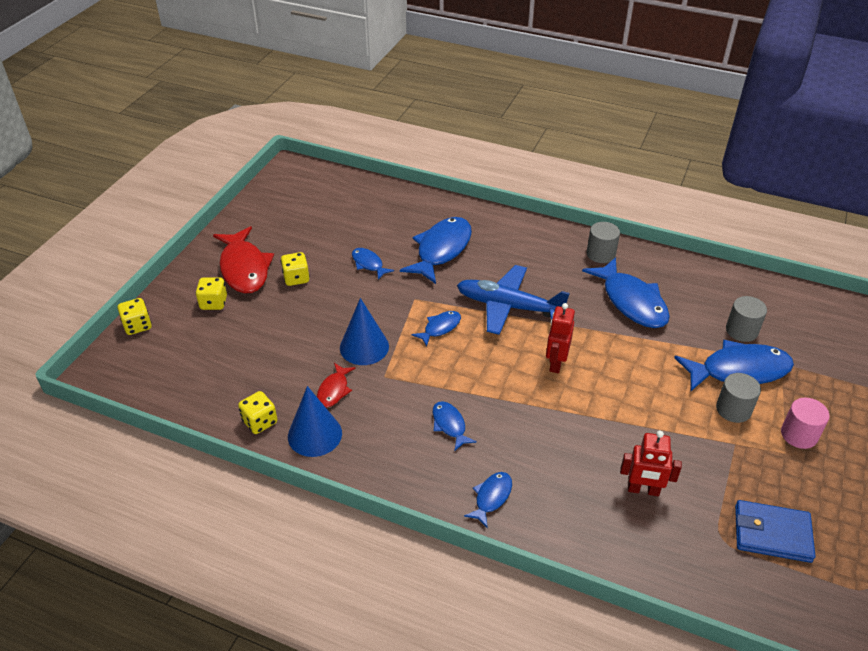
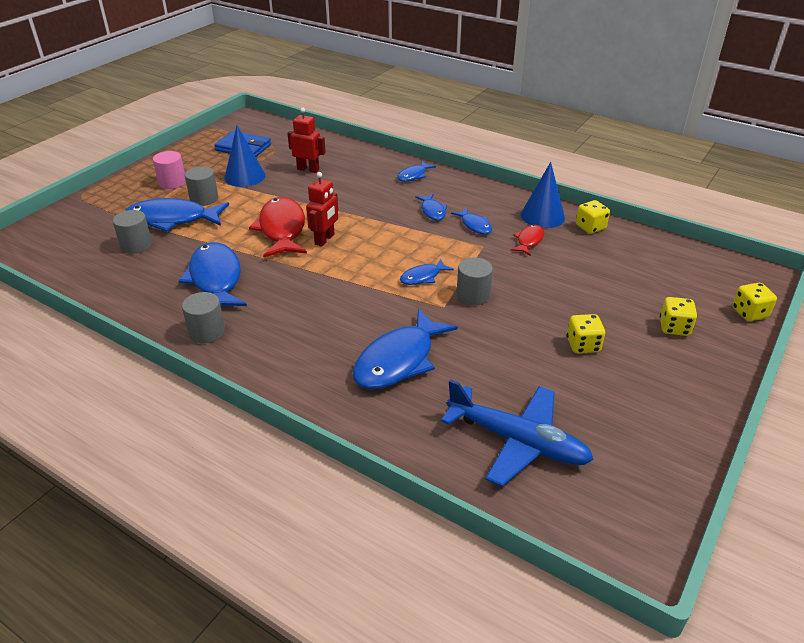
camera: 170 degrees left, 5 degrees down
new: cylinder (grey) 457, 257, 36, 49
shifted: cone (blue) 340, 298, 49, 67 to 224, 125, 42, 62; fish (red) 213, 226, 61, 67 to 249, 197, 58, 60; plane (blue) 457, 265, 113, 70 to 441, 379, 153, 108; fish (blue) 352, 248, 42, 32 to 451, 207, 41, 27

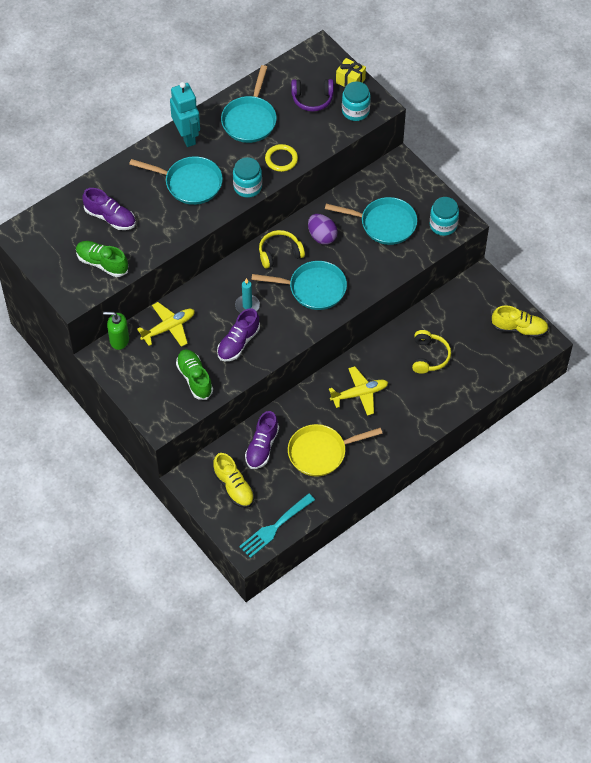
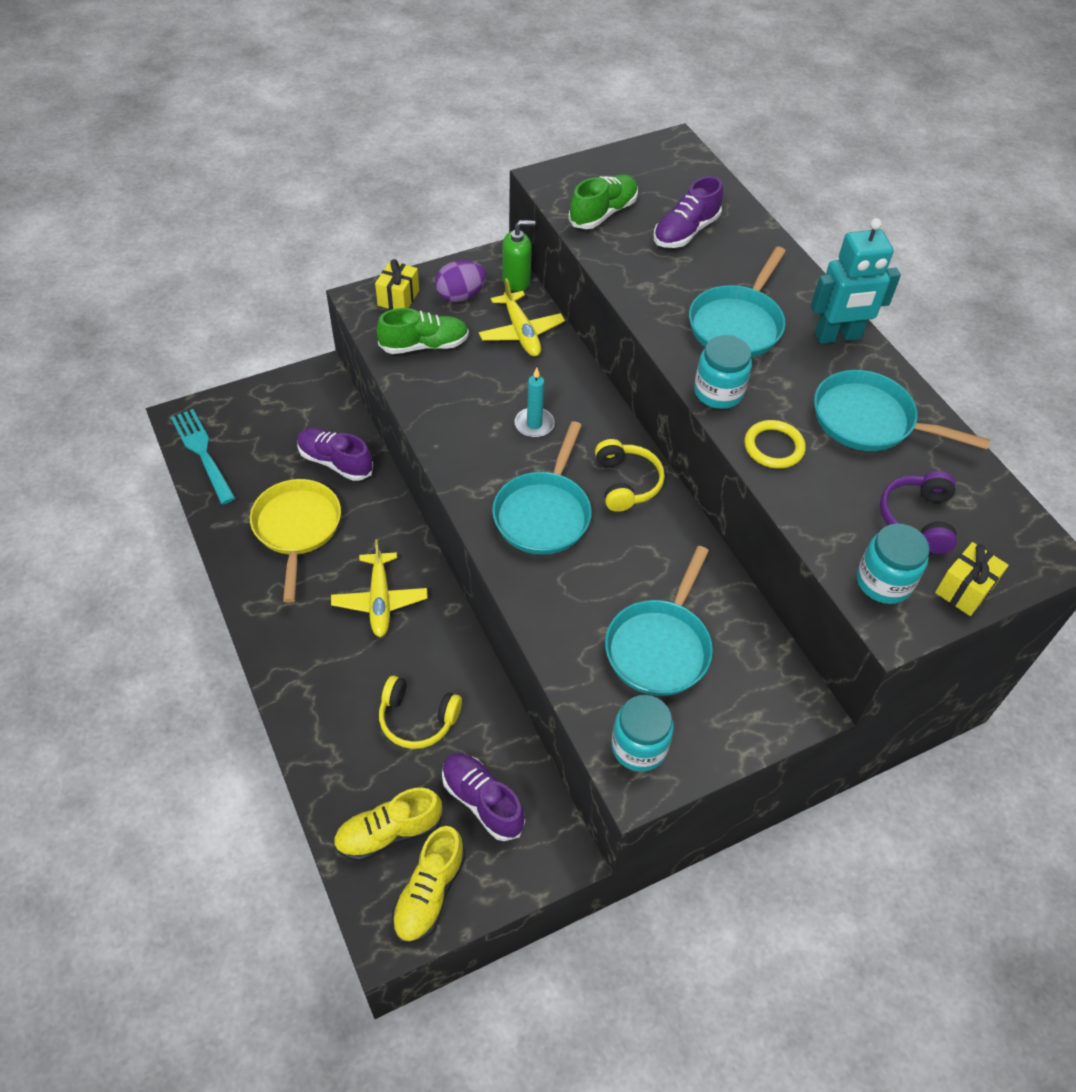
camera: 100 degrees right, 5 degrees down
new: gift (yellow) 375, 259, 44, 51
shifted: shoe (yellow) 213, 453, 41, 55 to 333, 788, 109, 73; egg (purple) 308, 214, 30, 31 to 435, 260, 51, 42; shoe (purple) 217, 308, 43, 53 to 442, 753, 83, 88
rotated: soap dispenser (green) 103, 312, 26, 38 = 502, 220, 34, 72 60 degrees clockwise

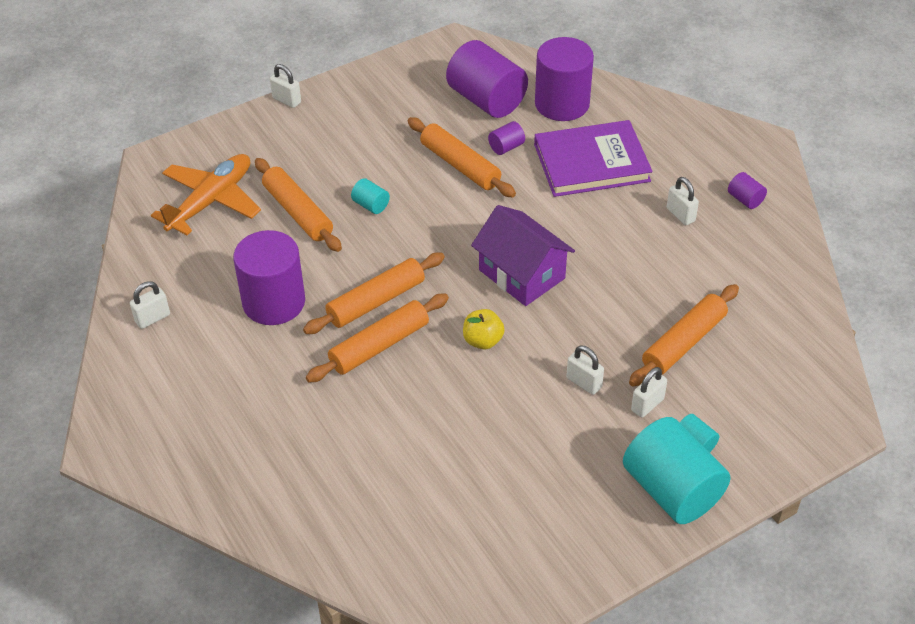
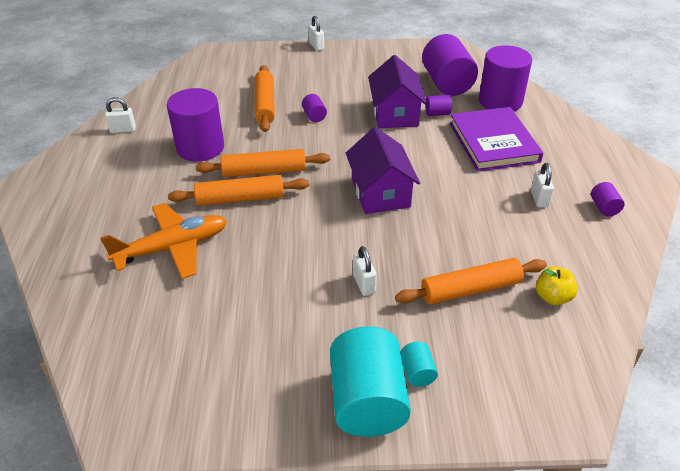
camera: 30 degrees right, 5 degrees down
gone: padlock (white) 631, 367, 36, 51
shifted: plane (orange) 151, 154, 110, 81 to 100, 203, 127, 76; apple (yellow) 463, 309, 42, 40 to 536, 266, 42, 39
swapped: rolling pin (orange) 408, 117, 108, 81 to house (purple) 368, 55, 59, 73
repainted: cylinder (turquoise) 351, 178, 39, 36 to cylinder (purple) 302, 94, 25, 28
rotated: book (purple) 534, 120, 119, 77 = 450, 107, 93, 64 60 degrees clockwise

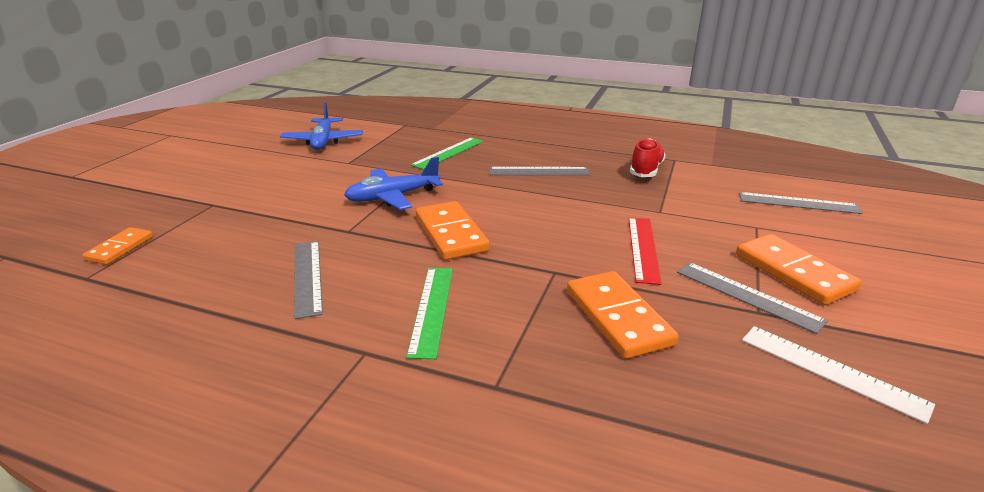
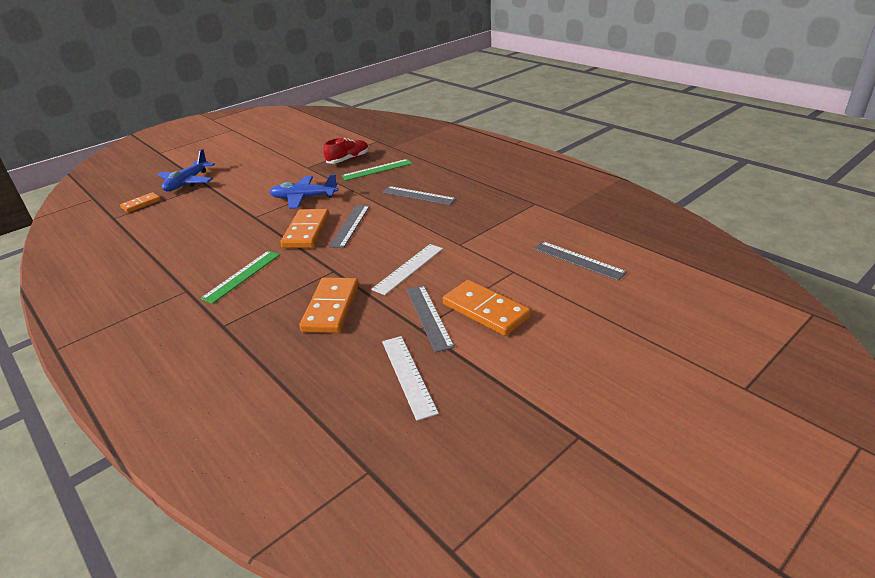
camera: 30 degrees right, 5 degrees up
shifted: plane (blue) 280, 102, 83, 48 to 157, 149, 58, 42; shoe (red) 630, 138, 36, 39 to 323, 138, 46, 26; ruler (grey) 294, 241, 29, 78 to 329, 205, 41, 43
repainted: ruler (red) 629, 217, 33, 68 to ruler (white) 371, 244, 72, 51
rotated: domino (orange) 736, 234, 126, 71 = 443, 280, 88, 56 45 degrees counterclockwise

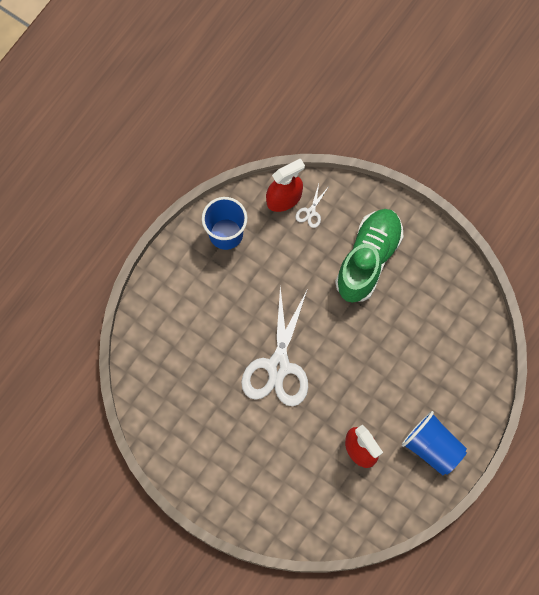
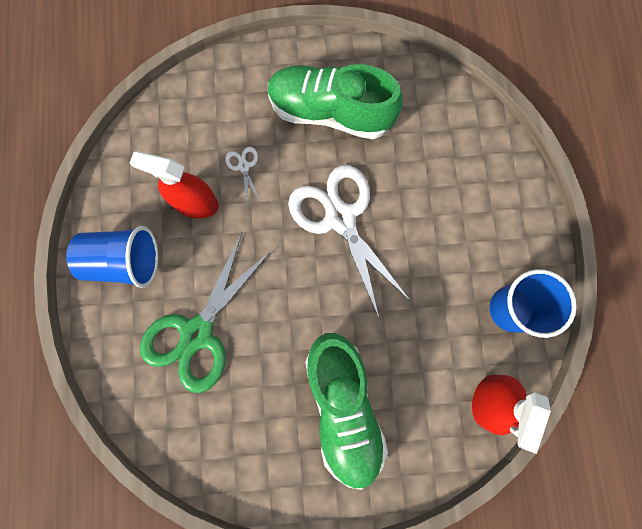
camera: 140 degrees right, 5 degrees up
new: scissors (green) 140, 233, 132, 160; shoe (green) 268, 64, 135, 75
shifted: scissors (white) 296, 184, 32, 44 to 225, 147, 35, 55

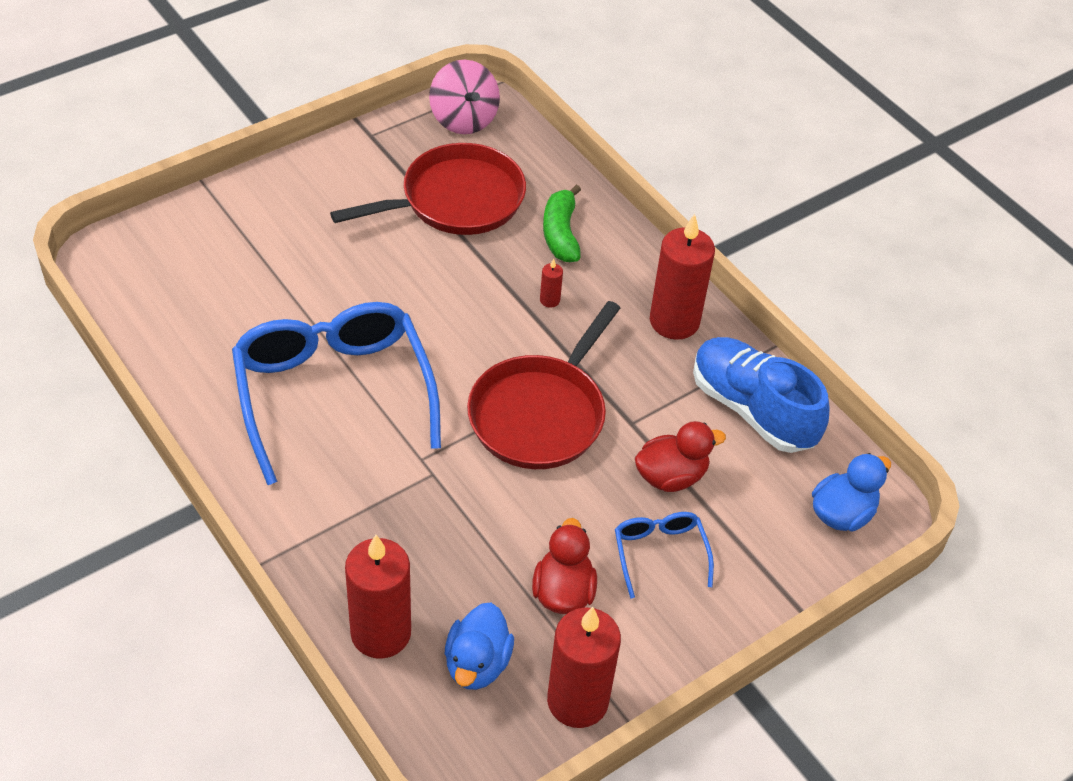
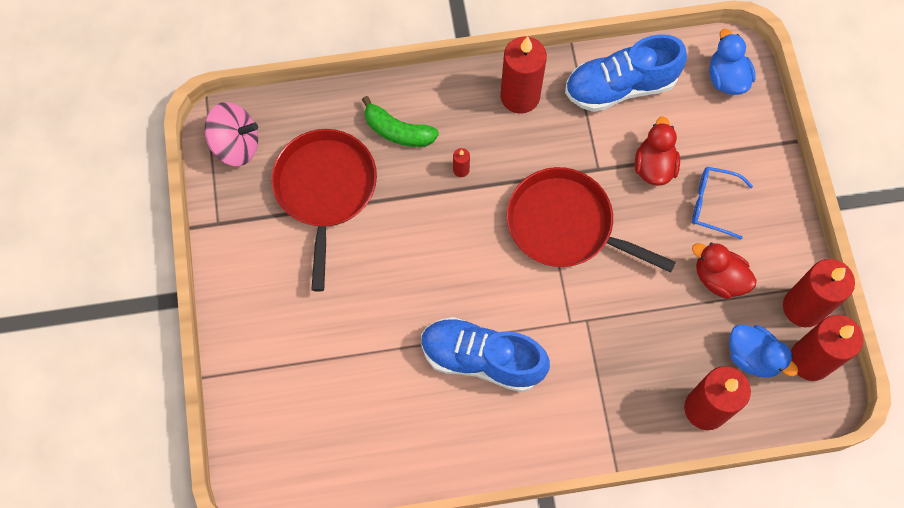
camera: 60 degrees left, 20 degrees up
new: candle (red) 791, 315, 72, 66
swapped: glasses (blue) 232, 302, 209, 183 to shoe (blue) 421, 317, 129, 75
rotated: pan (red) 467, 301, 153, 168 = 507, 167, 169, 105 150 degrees clockwise

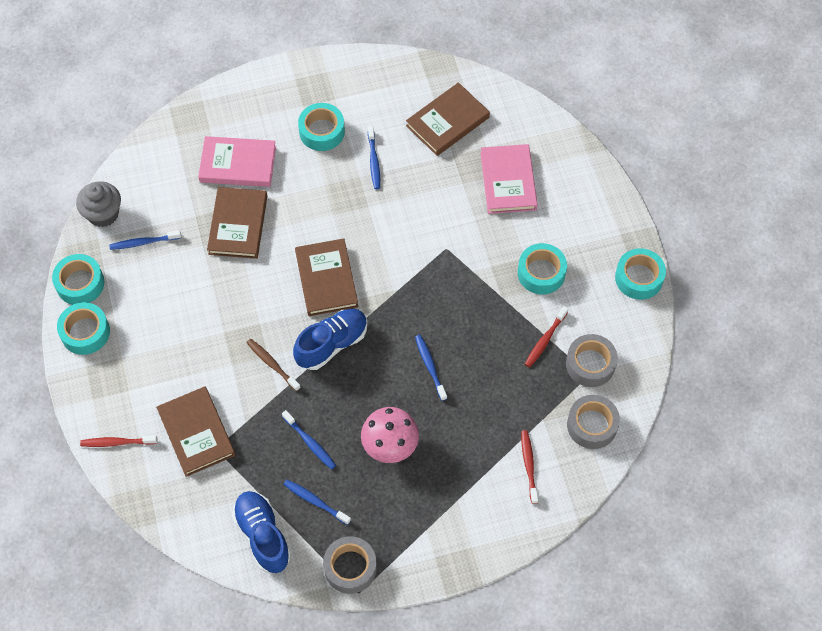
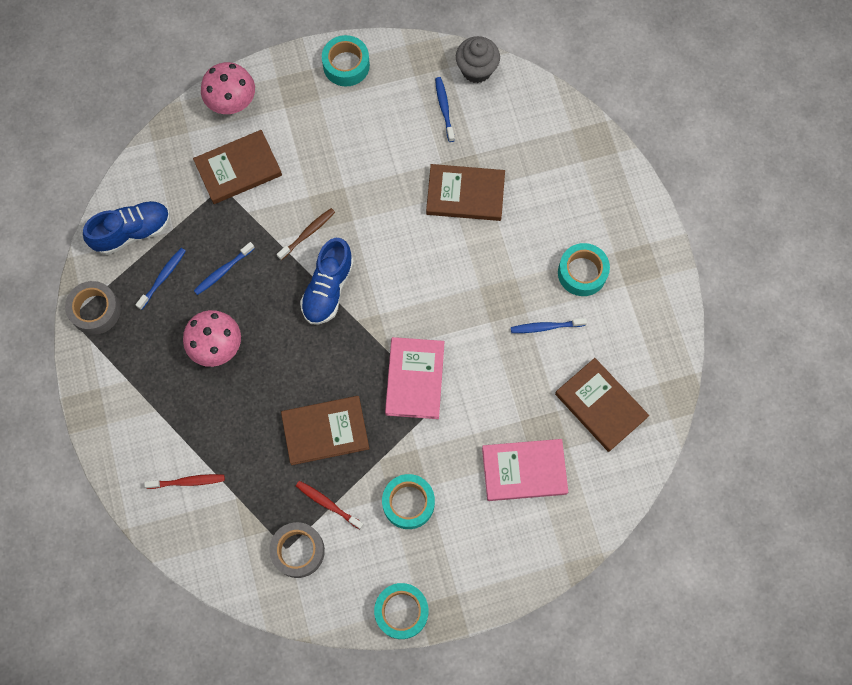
camera: 90 degrees right, 10 degrees up
gone: tape (turquoise) 52, 254, 52, 51; toothbrush (blue) 415, 335, 32, 66; tape (grey) 567, 395, 53, 54
shifted: book (brown) 295, 238, 63, 78 to 281, 396, 88, 69; book (pink) 198, 136, 78, 51 to 385, 337, 60, 82
swapped: toothbrush (red) 80, 435, 77, 12 to mushroom (pink) 201, 62, 54, 52
rotated: shoe (blue) 293, 309, 74, 61 = 300, 238, 54, 87 60 degrees clockwise

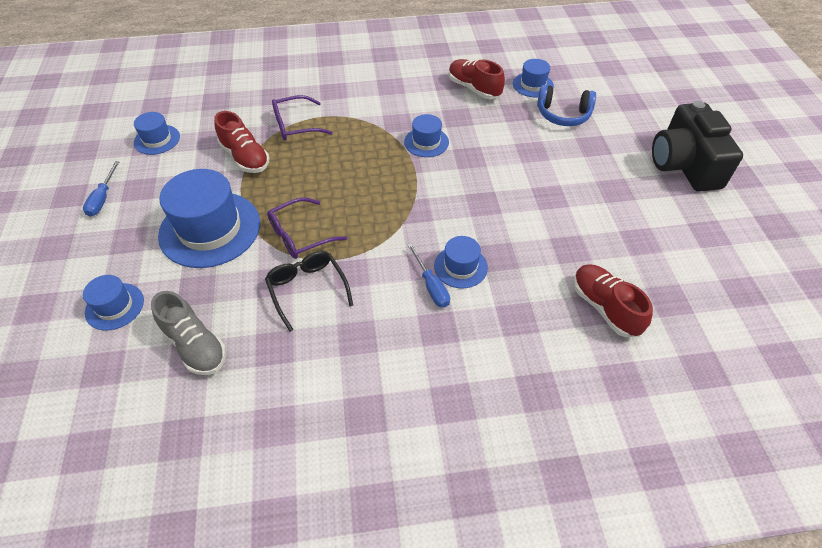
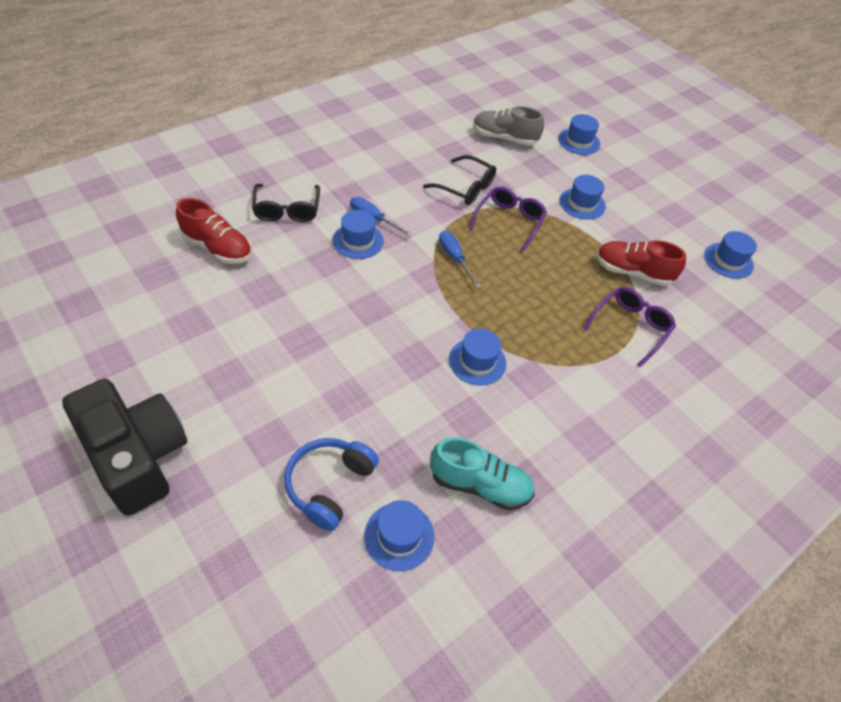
camera: 145 degrees right, 0 degrees up
new: glasses (black) 252, 184, 68, 38
shifted: screwdriver (blue) 83, 161, 37, 56 to 439, 231, 42, 57
repainted: shoe (red) 448, 59, 57, 40 to shoe (turquoise) 430, 437, 105, 73
rotated: headphones (blue) 537, 85, 59, 41 = 284, 438, 95, 93 45 degrees counterclockwise
scaled: hat (blue) 158, 169, 102, 99 = 560, 175, 46, 45 x0.51

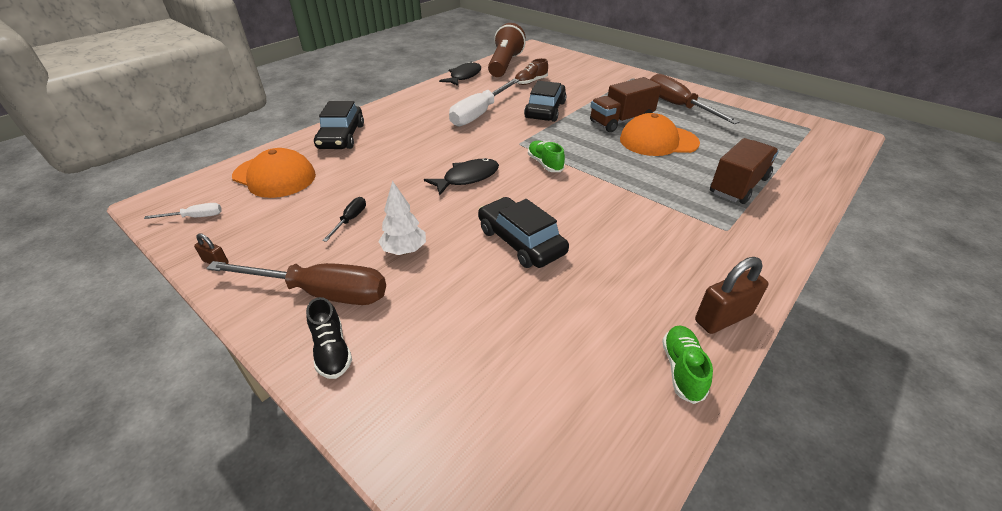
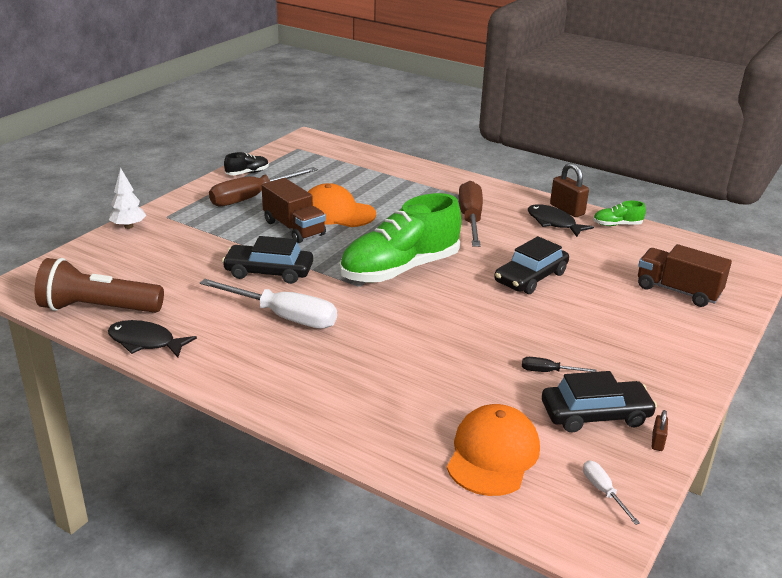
camera: 100 degrees left, 10 degrees down
gone: shoe (brown) 515, 58, 33, 27
shifted: tree (white) 378, 181, 48, 74 to 109, 168, 37, 61; shoe (black) 306, 297, 46, 82 to 224, 152, 45, 23; screwdriver (brown) 206, 261, 180, 44 to 459, 181, 24, 66; fish (black) 424, 158, 75, 38 to 528, 204, 66, 33; car (black) 314, 101, 50, 48 to 542, 371, 115, 62; truck (brown) 710, 138, 69, 66 to 638, 244, 94, 63
rotated: cap (orange) 620, 113, 80, 43 = 308, 183, 68, 44 120 degrees clockwise
scaled: shoe (green) 528, 141, 37, 31 = 339, 193, 122, 90 x2.46

